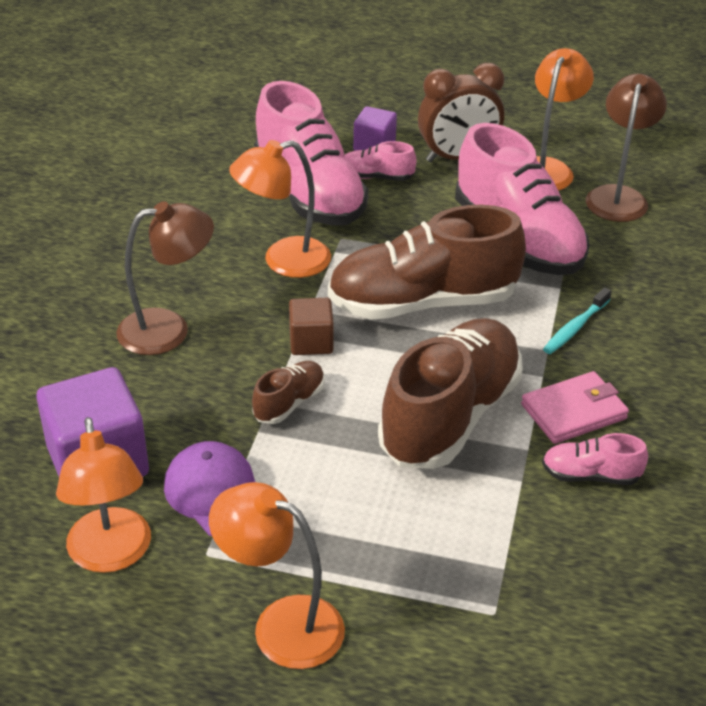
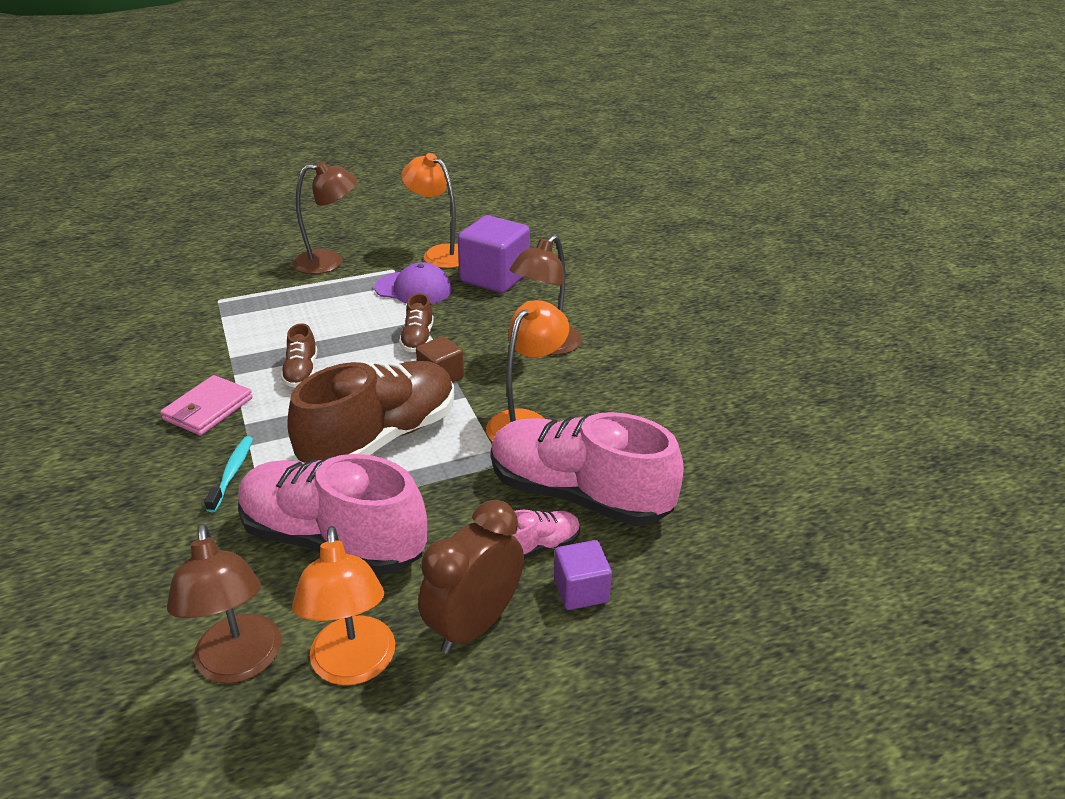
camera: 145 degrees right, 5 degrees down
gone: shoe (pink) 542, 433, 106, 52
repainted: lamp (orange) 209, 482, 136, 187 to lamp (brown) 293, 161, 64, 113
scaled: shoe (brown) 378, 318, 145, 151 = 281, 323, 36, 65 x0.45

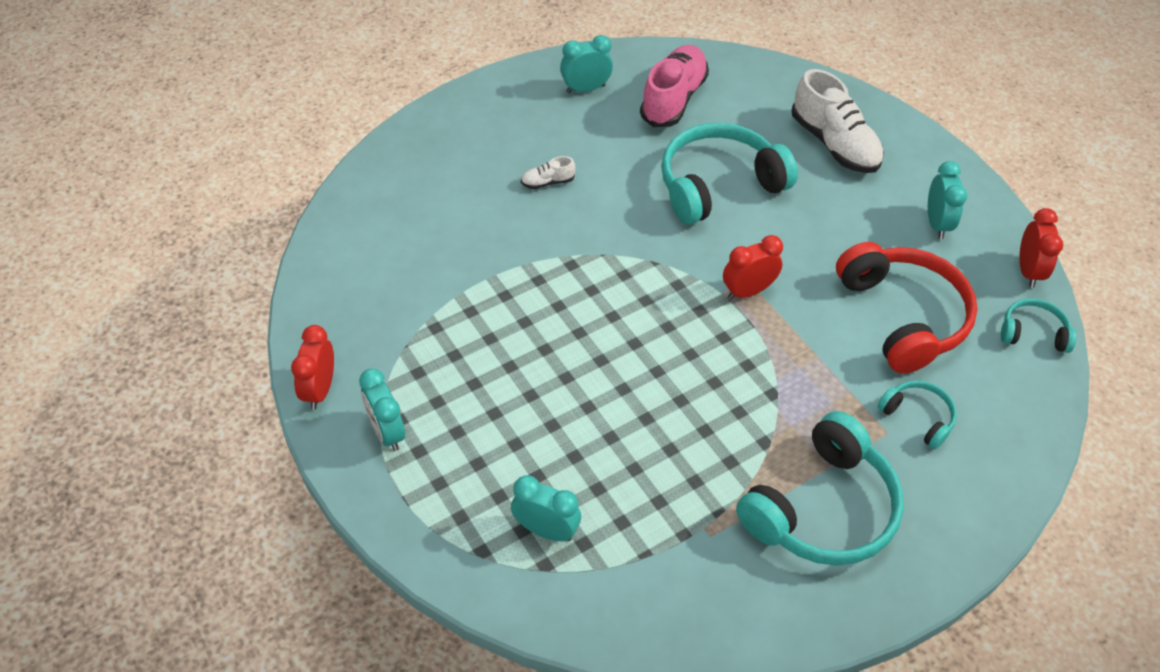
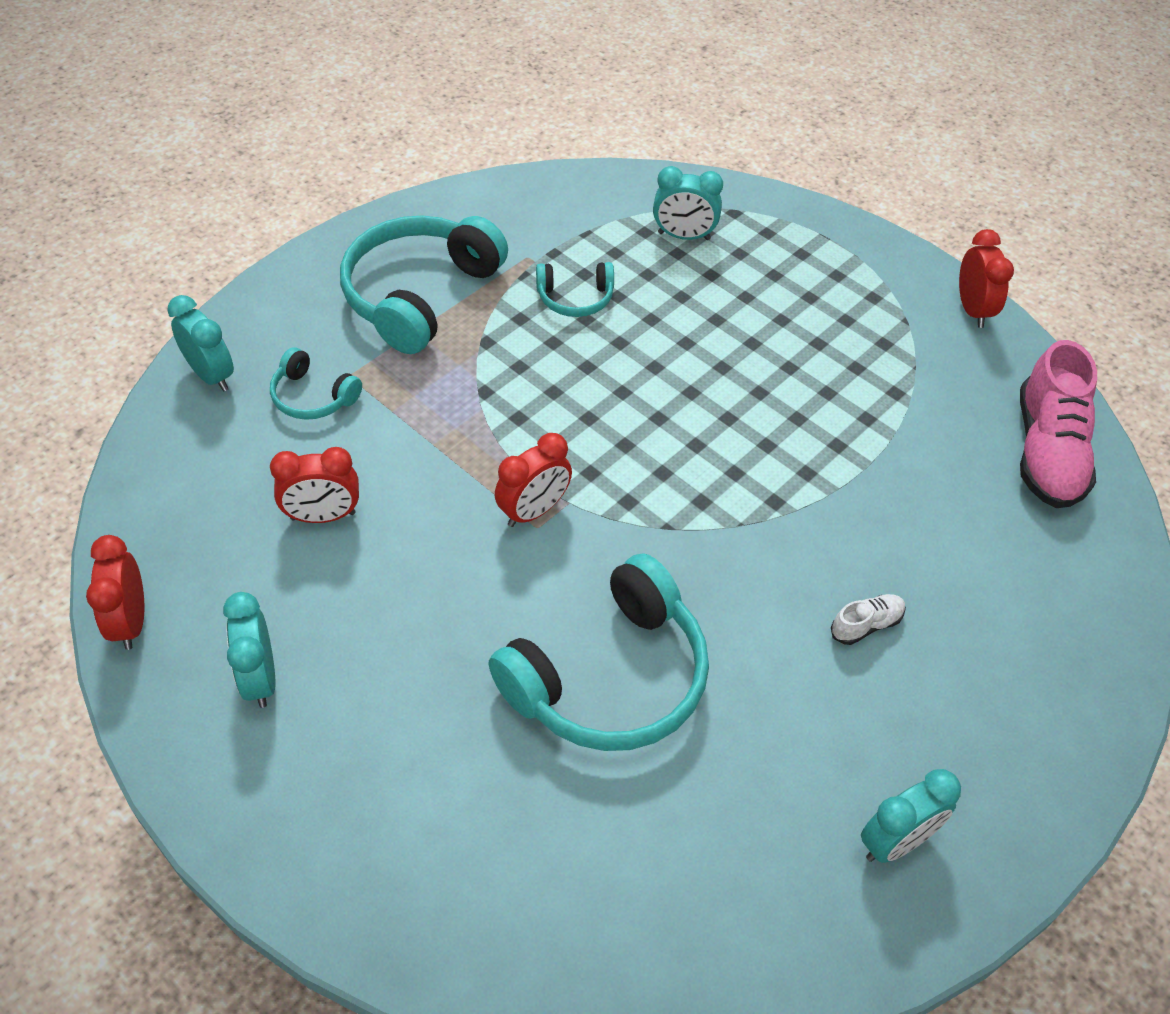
camera: 165 degrees right, 0 degrees up
gone: shoe (white) 791, 69, 93, 104
shifted: clock (turquoise) 359, 368, 46, 83 to 167, 295, 67, 97; headphones (turquoise) 1001, 298, 75, 55 to 536, 262, 78, 55; shoe (pink) 640, 45, 69, 82 to 1020, 340, 77, 168
swapped: headphones (red) 836, 242, 142, 132 to clock (red) 270, 447, 89, 76

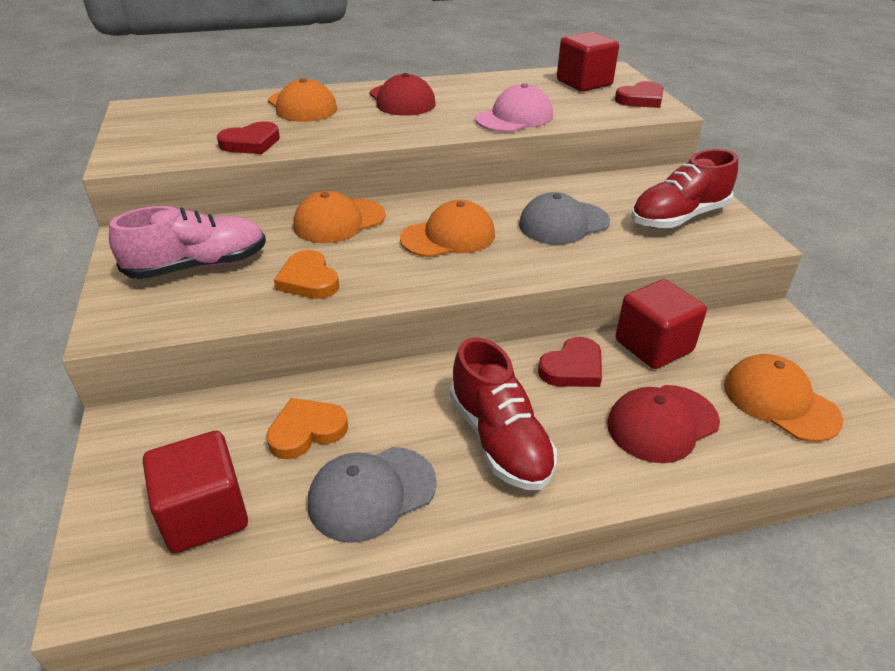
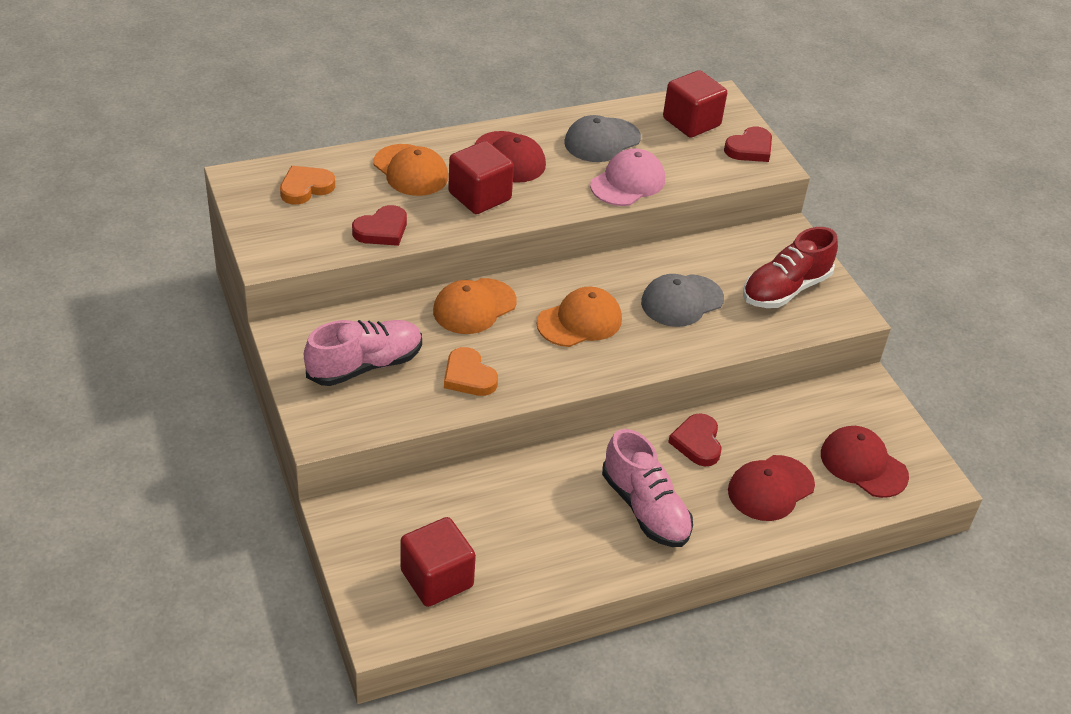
camera: 10 degrees left, 5 degrees up
shifted: heart (orange) 266, 398, 82, 61 to 280, 166, 55, 39; cube (red) 615, 279, 92, 90 to 448, 141, 66, 73; cap (grey) 308, 447, 129, 96 to 565, 115, 76, 47
repainted: shoe (red) 450, 337, 107, 153 to shoe (pink) 602, 429, 91, 118; cap (orange) 724, 354, 119, 88 to cap (red) 821, 426, 88, 72
rotated: heart (red) 538, 337, 64, 50 = 668, 413, 54, 54 135 degrees clockwise

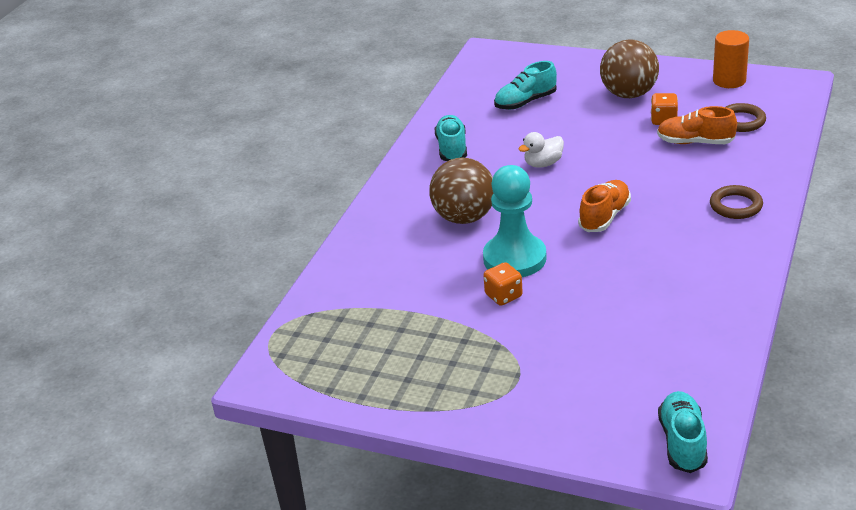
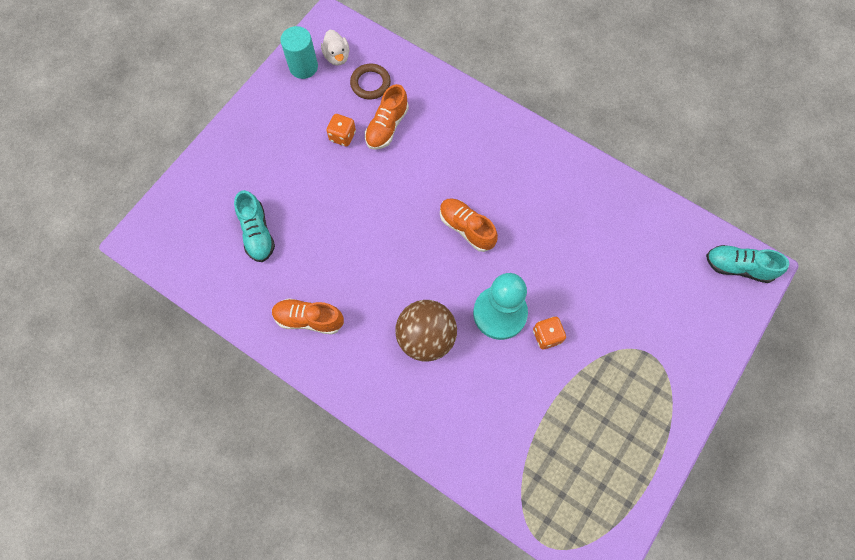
camera: 80 degrees left, 35 degrees up
gone: ball (brown) 600, 39, 59, 59; ring (brown) 710, 185, 53, 34
shifted: duck (white) 519, 132, 45, 36 to 321, 30, 28, 36
repainted: shoe (turquoise) 435, 115, 32, 46 to shoe (orange) 272, 298, 72, 37; cylinder (orange) 713, 30, 36, 58 to cylinder (turquoise) 280, 26, 38, 53

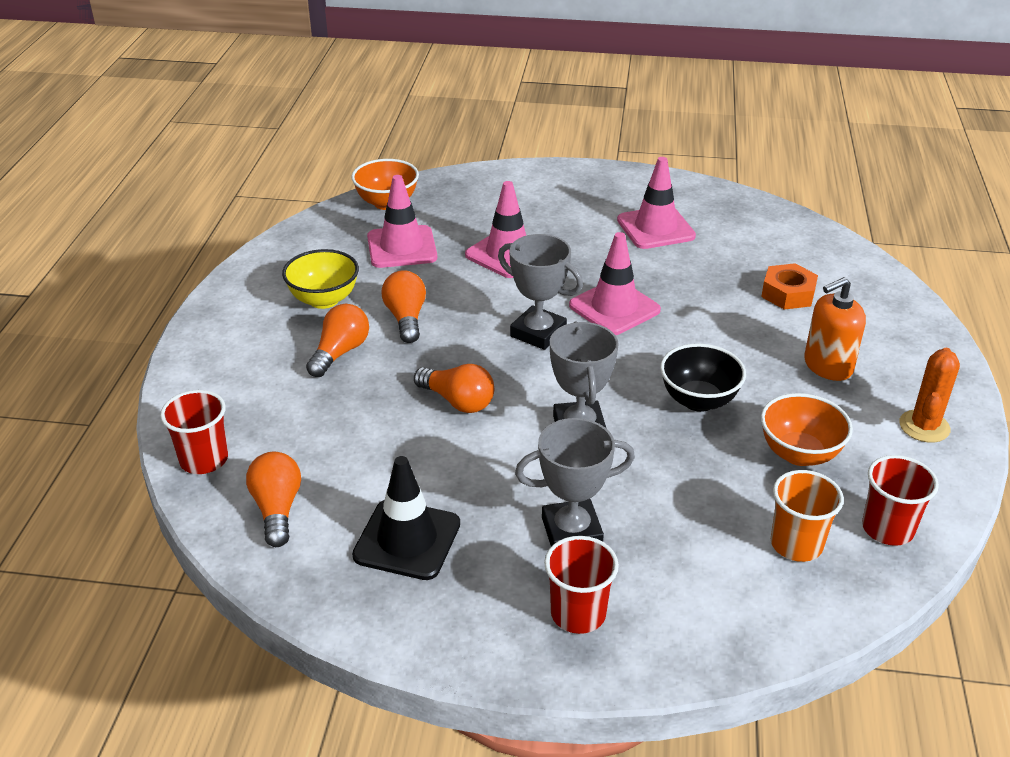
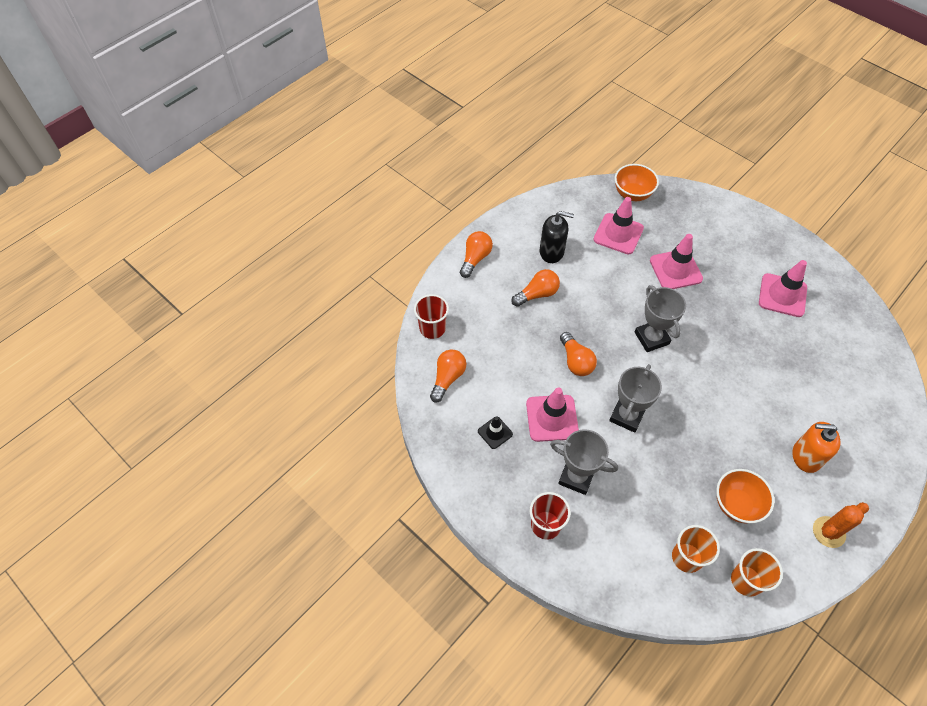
camera: 35 degrees right, 20 degrees up
gone: bowl (black) 660, 343, 86, 69; nut (orange) 761, 263, 57, 47
shifted: light bulb (orange) 381, 270, 45, 73 to 460, 231, 33, 47; traffic cone (pink) 569, 232, 92, 103 to 526, 388, 53, 54
swapped: bowl (yellow) 282, 249, 77, 60 to soap dispenser (black) 540, 211, 34, 52
repainted: cup (red) 862, 455, 77, 91 to cup (orange) 731, 548, 52, 49
scaled: traffic cone (black) 352, 456, 108, 124 = 478, 417, 35, 32 x0.56

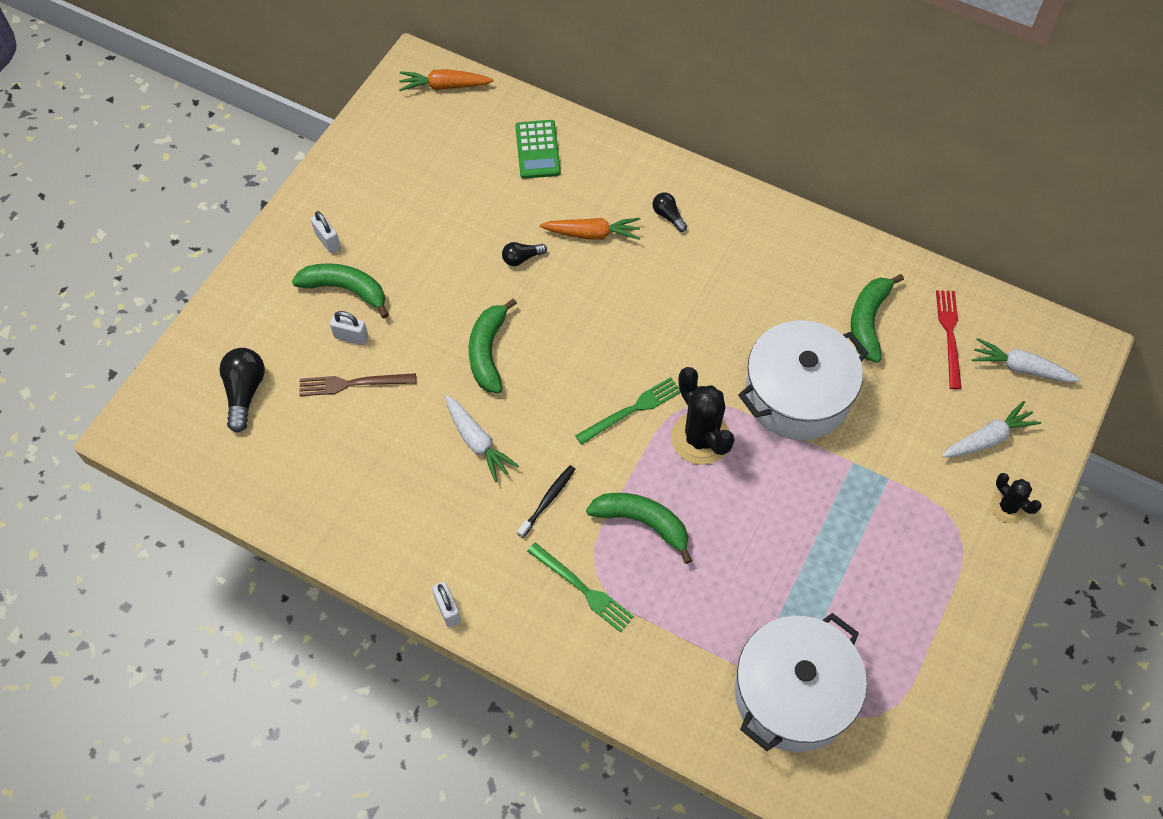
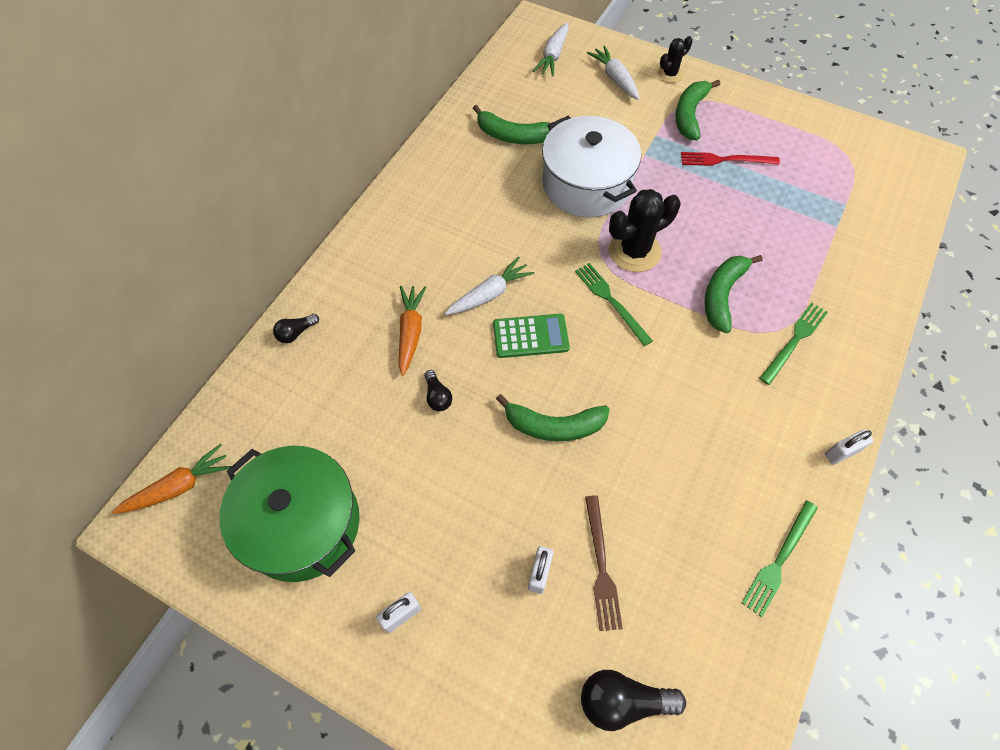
camera: 90 degrees left, 0 degrees up
gone: toothbrush (black) 517, 465, 58, 73; pot (white) 735, 613, 132, 139
new: pot (green) 219, 446, 141, 136; fork (green) 742, 500, 76, 117
shifted: light bulb (black) 652, 193, 35, 39 to 273, 314, 46, 29; carrot (white) 445, 395, 74, 88 to 445, 256, 89, 59; calculator (green) 515, 120, 46, 59 to 493, 314, 77, 44; banana (green) 292, 263, 97, 55 to 675, 80, 45, 60; fork (red) 936, 290, 26, 99 to 681, 152, 99, 14
rotated: carrot (orange) 399, 69, 95, 22 = 112, 444, 120, 70 120 degrees counterclockwise

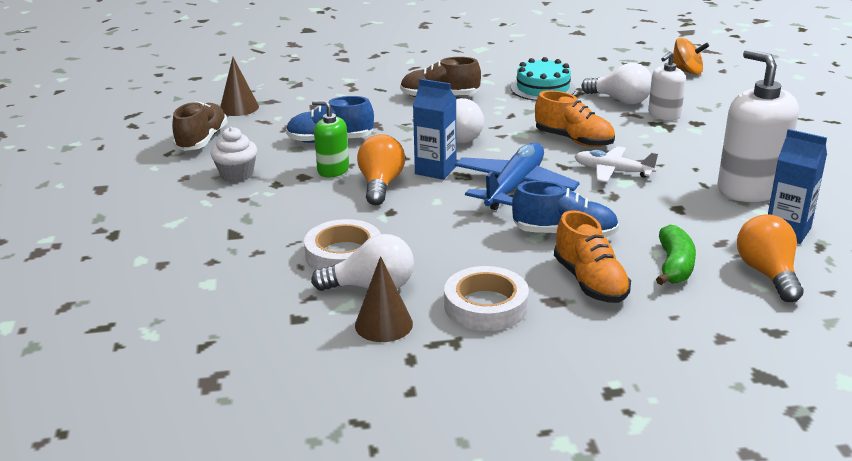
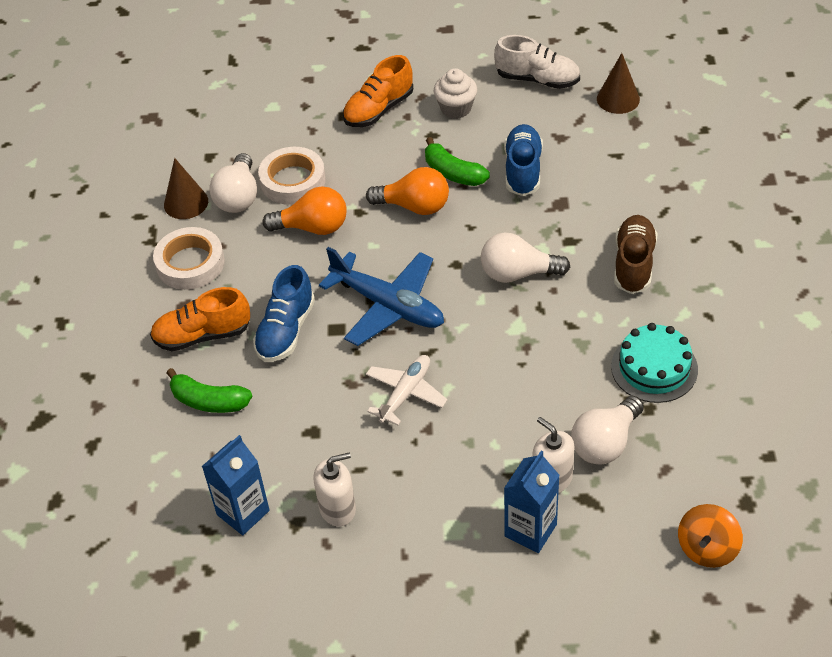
camera: 100 degrees right, 20 degrees up
shifted: light bulb (orange) 737, 214, 66, 88 to 263, 187, 84, 48; shoe (orange) 535, 91, 80, 56 to 343, 55, 70, 72; carton (blue) 413, 79, 43, 101 to 504, 451, 56, 102
swapped: soap dispenser (green) 312, 101, 37, 76 to banana (green) 425, 137, 65, 49
repainted: shoe (brown) 172, 101, 56, 50 to shoe (white) 494, 35, 86, 54
scaled: soap dispenser (white) 717, 49, 82, 153 = 313, 453, 43, 73 x0.56

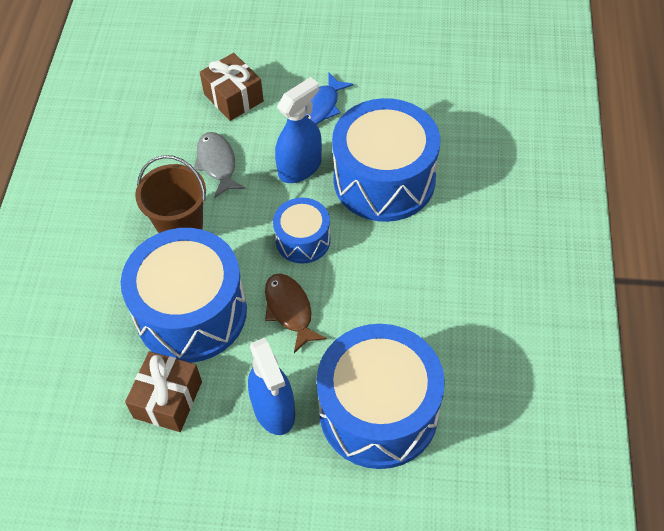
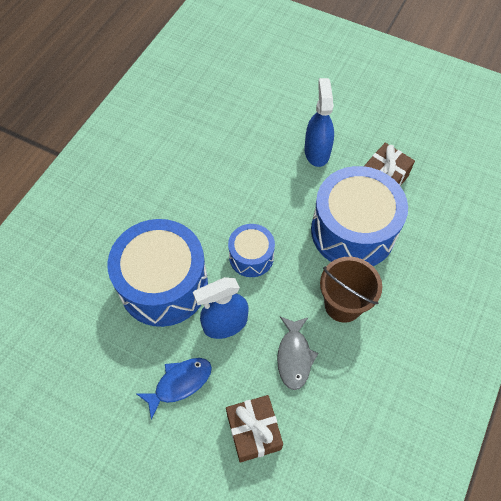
camera: 160 degrees left, 5 degrees up
gone: fish (brown) 265, 274, 62, 79; drum (blue) 317, 324, 128, 145

